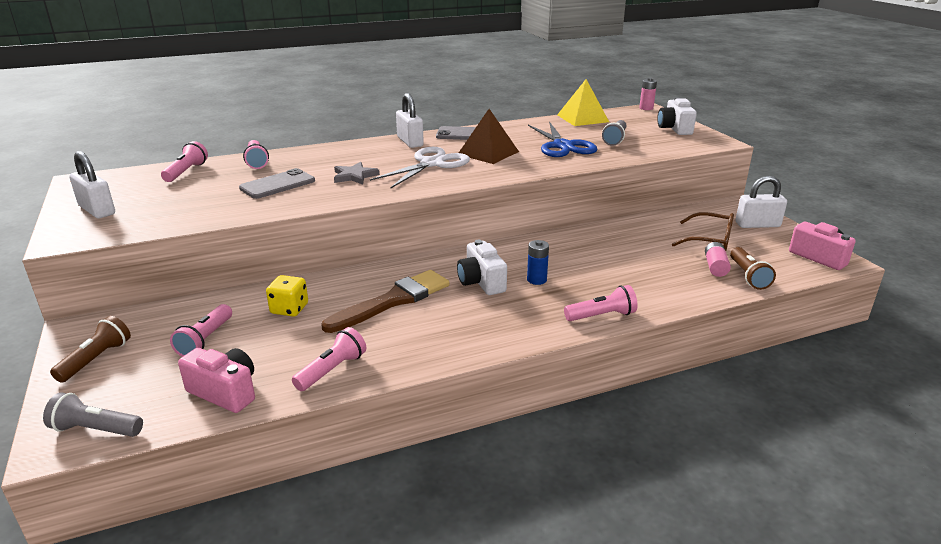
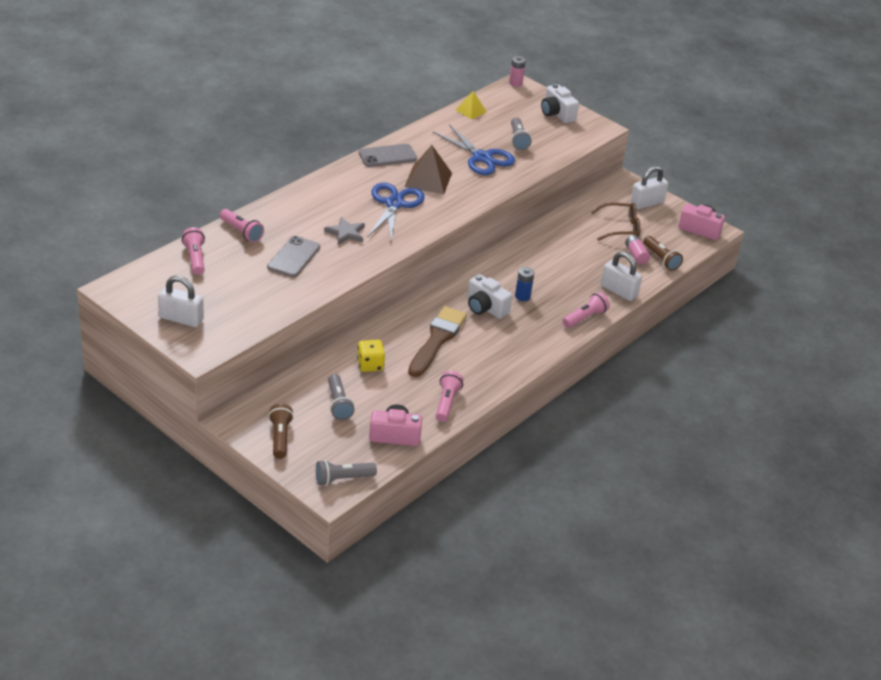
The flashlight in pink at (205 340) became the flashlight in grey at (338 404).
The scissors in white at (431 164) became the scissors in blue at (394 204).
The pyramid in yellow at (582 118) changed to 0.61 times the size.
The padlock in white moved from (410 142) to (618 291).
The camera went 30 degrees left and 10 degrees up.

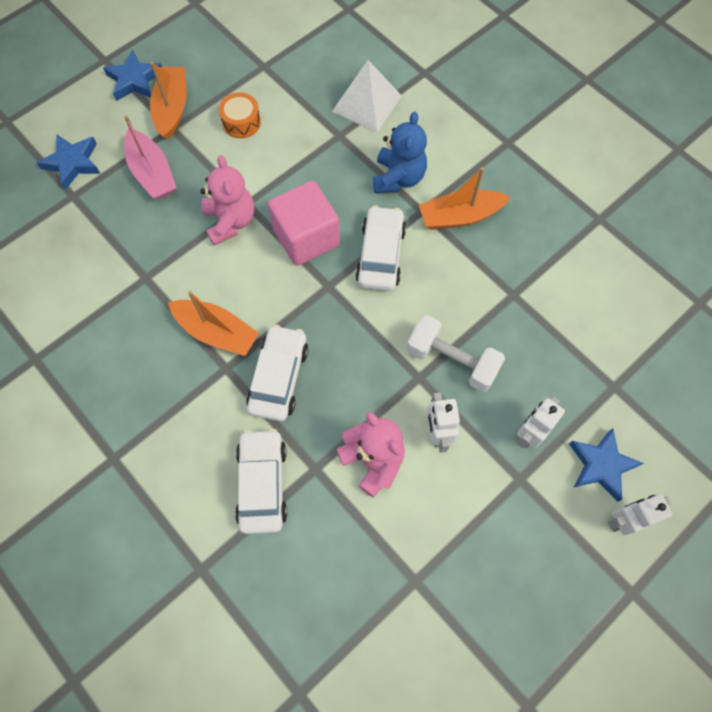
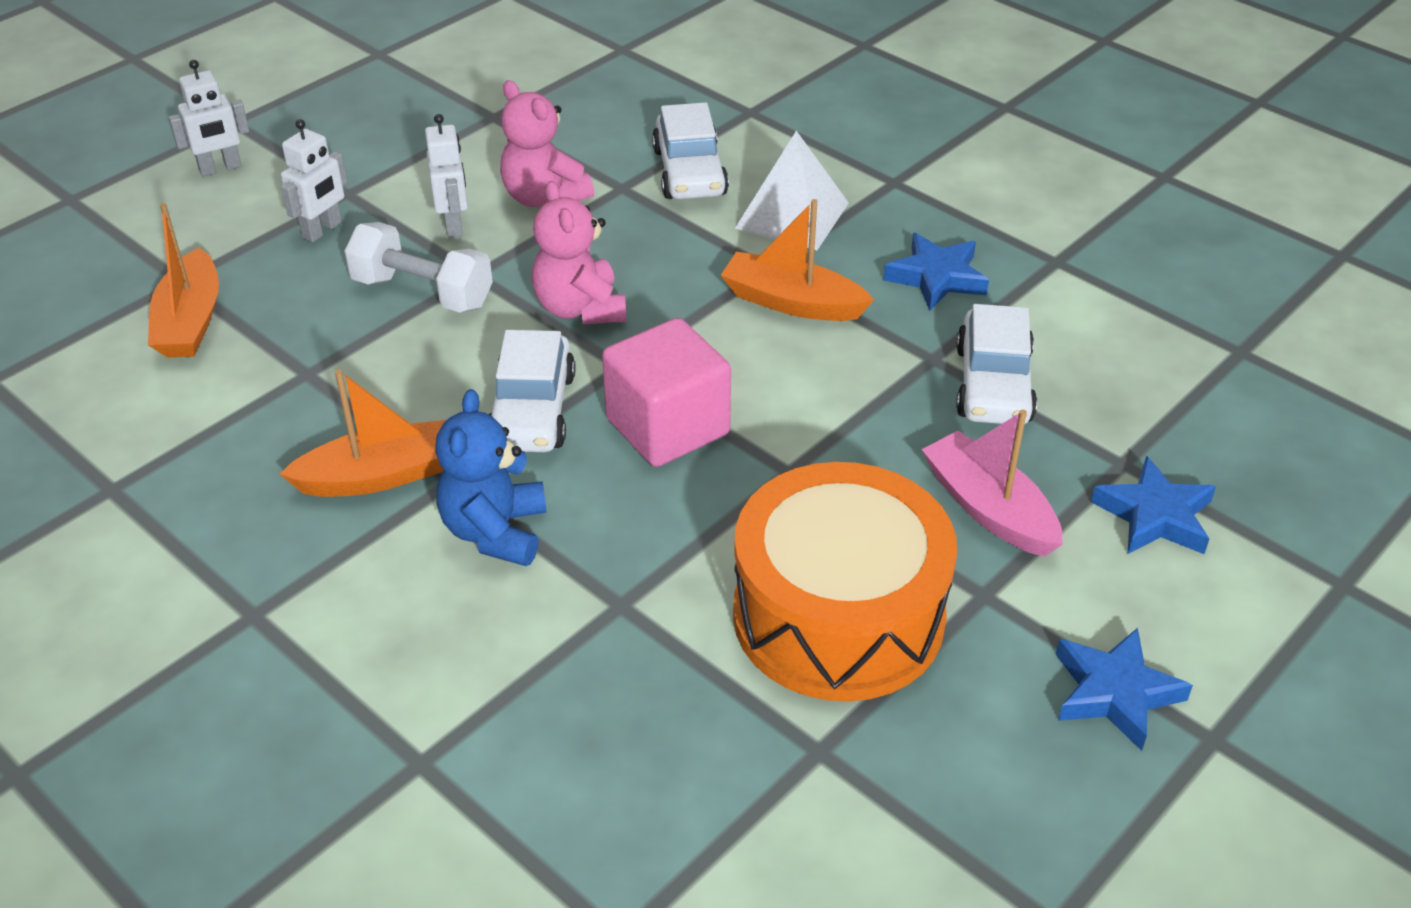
The boat in orange moved from (172 108) to (190 321).
The teddy bear in pink moved from (230 221) to (580 309).
The drum in orange at (241 122) changed to 2.48 times the size.
The pyramid in white moved from (367 103) to (792 215).
The star in blue moved from (601 465) to (936 277).
The car in white moved from (278 377) to (993 384).
The camera went 175 degrees right and 25 degrees down.

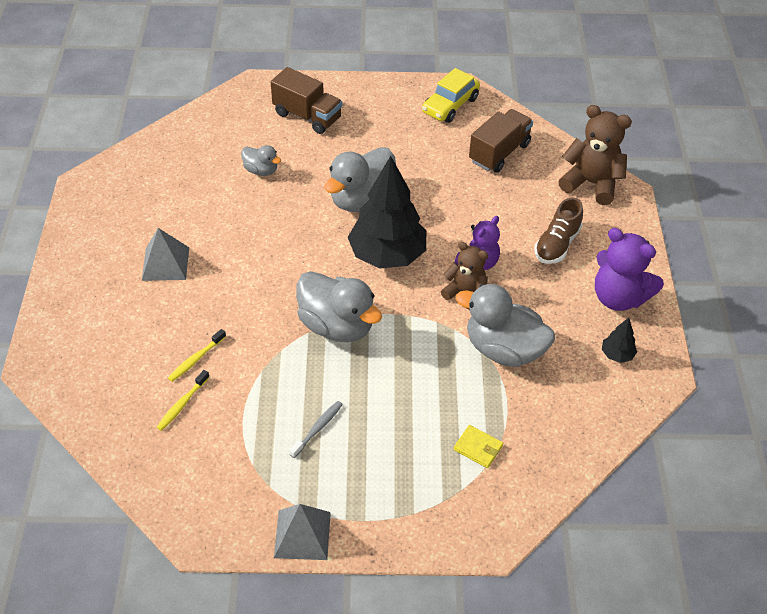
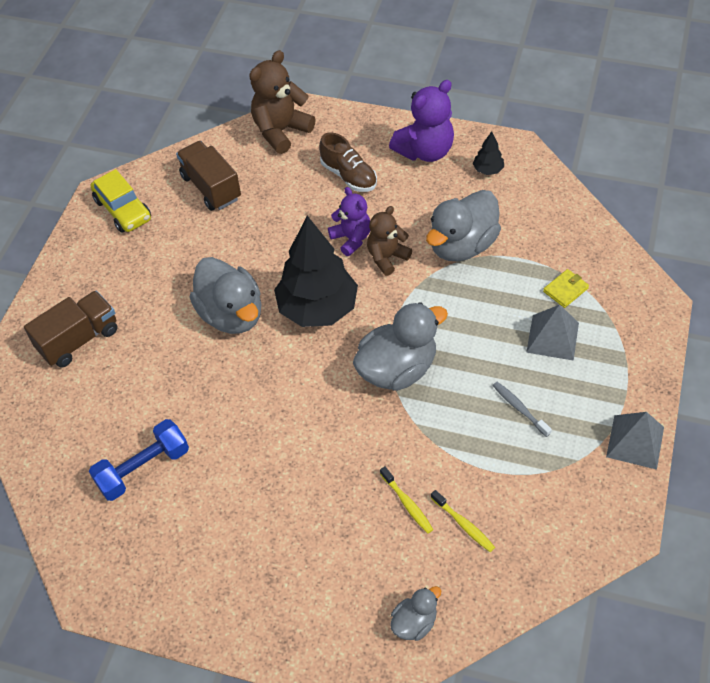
The dumbbell in blue at (143 468) appeared.
The duck in grey moved from (261 170) to (414 622).
The pyramid in grey moved from (165 263) to (552 337).
The camera went 70 degrees left and 5 degrees up.

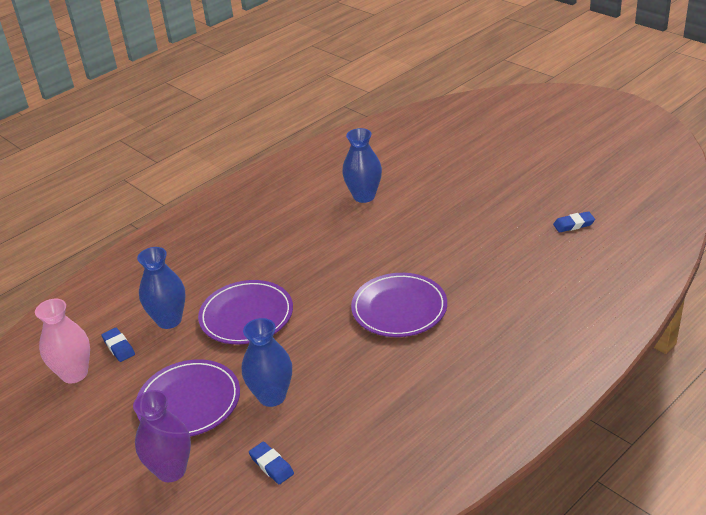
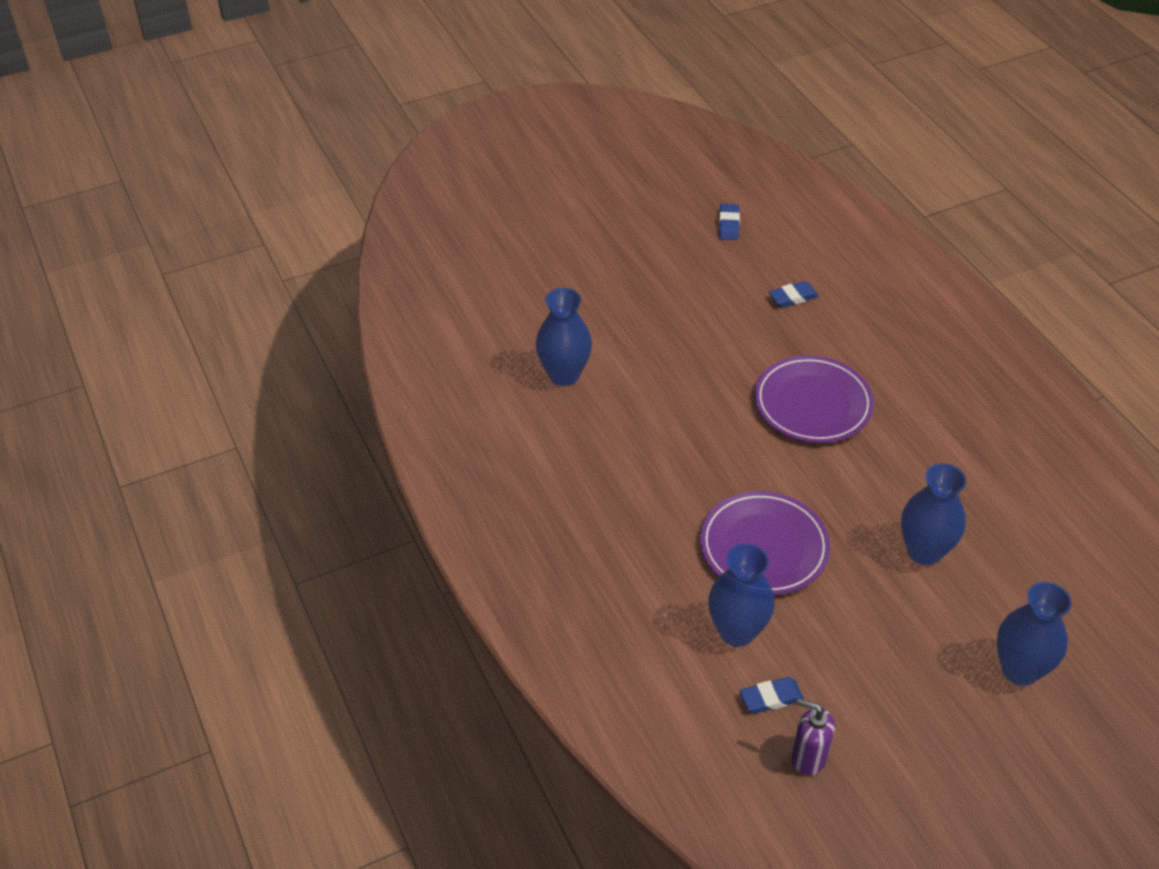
The eraser in blue moved from (271 465) to (793 297).
The vase in pink at (74 374) was replaced by the soap dispenser in purple at (808 757).
The vase in purple at (171 470) became the vase in blue at (1019 670).
The plate in purple at (189 402) disappeared.
The camera went 75 degrees left and 10 degrees up.

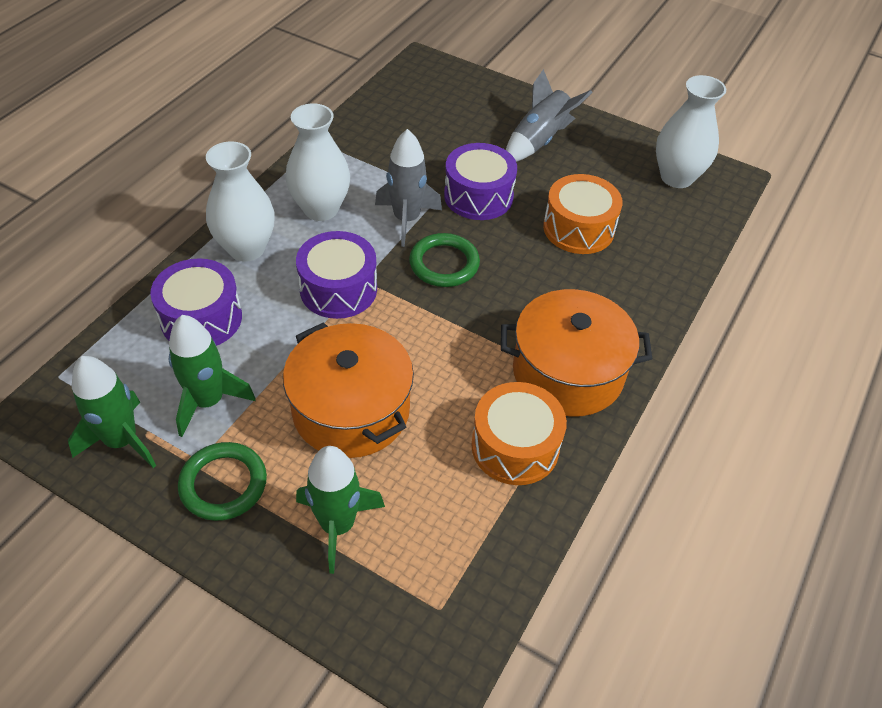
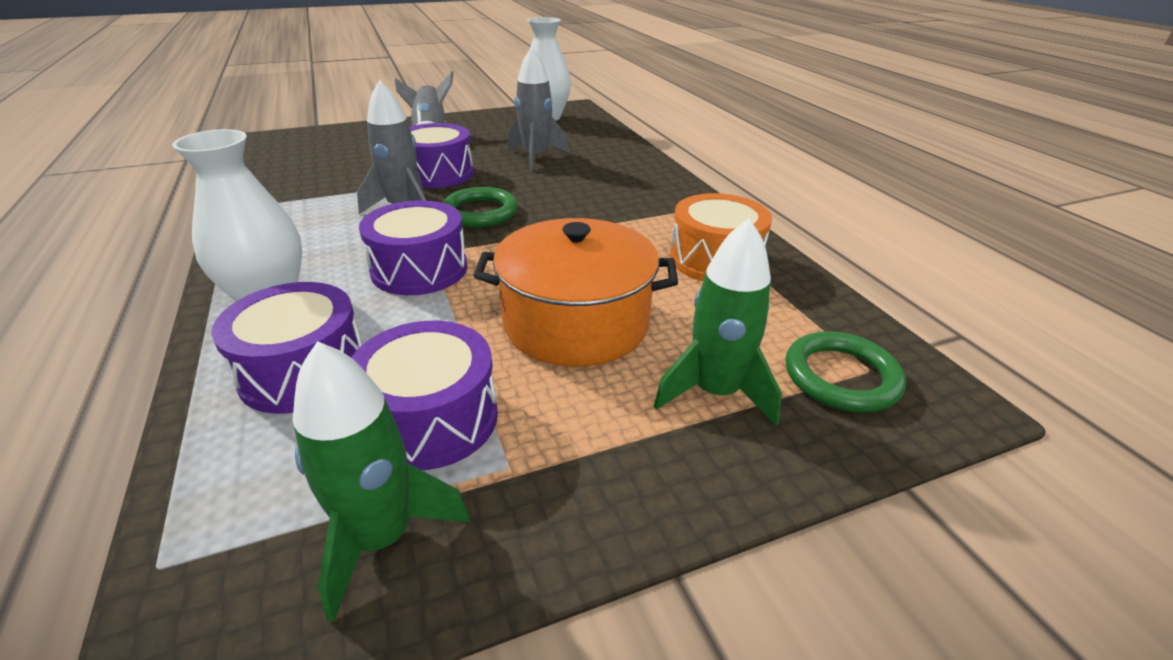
The rocket in green at (208 401) was replaced by the drum in purple at (431 418).
The drum in orange at (578 228) was replaced by the rocket in grey at (536 157).
The ring in green moved from (223 484) to (841 377).
The vase in white at (321 209) disappeared.
The pot in orange at (568 372) disappeared.
The camera went 50 degrees left and 15 degrees down.

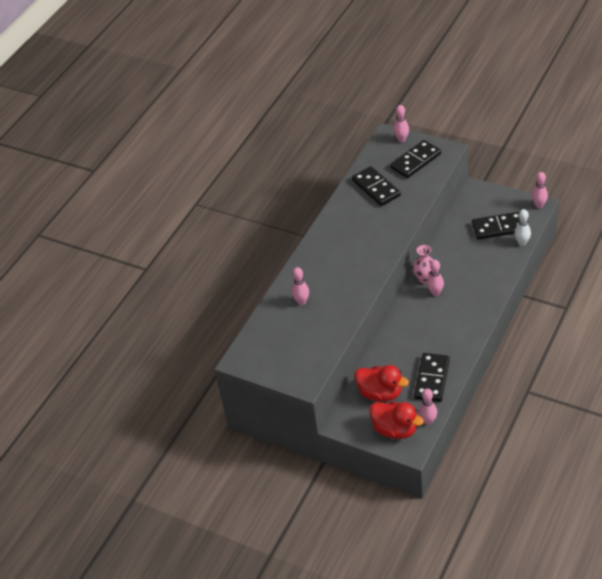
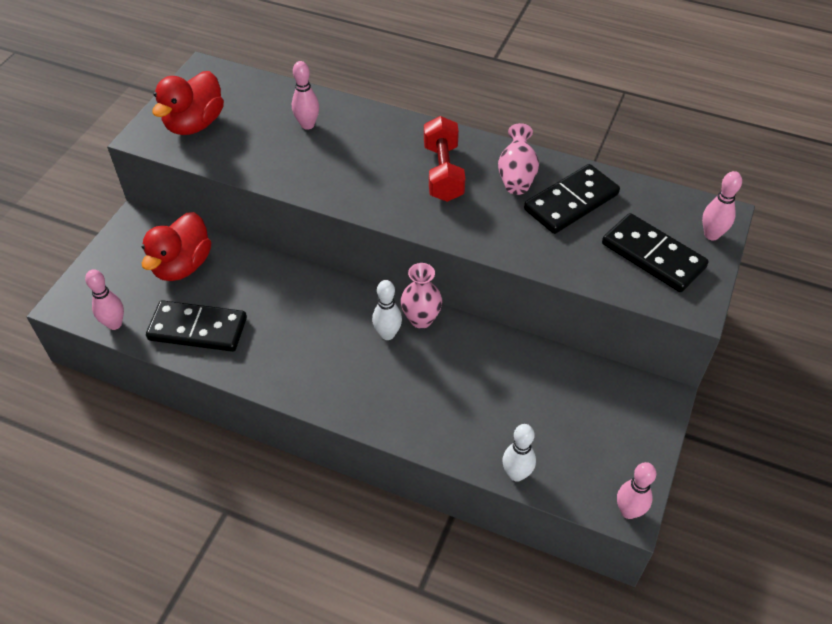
The duck in red moved from (395 429) to (195 124).
The bowling pin in pink at (435 293) became the bowling pin in white at (387 334).
The dumbbell in red at (443 172) appeared.
The vase in pink at (516 176) appeared.
The domino in black at (498 227) disappeared.
The camera went 80 degrees right and 5 degrees up.

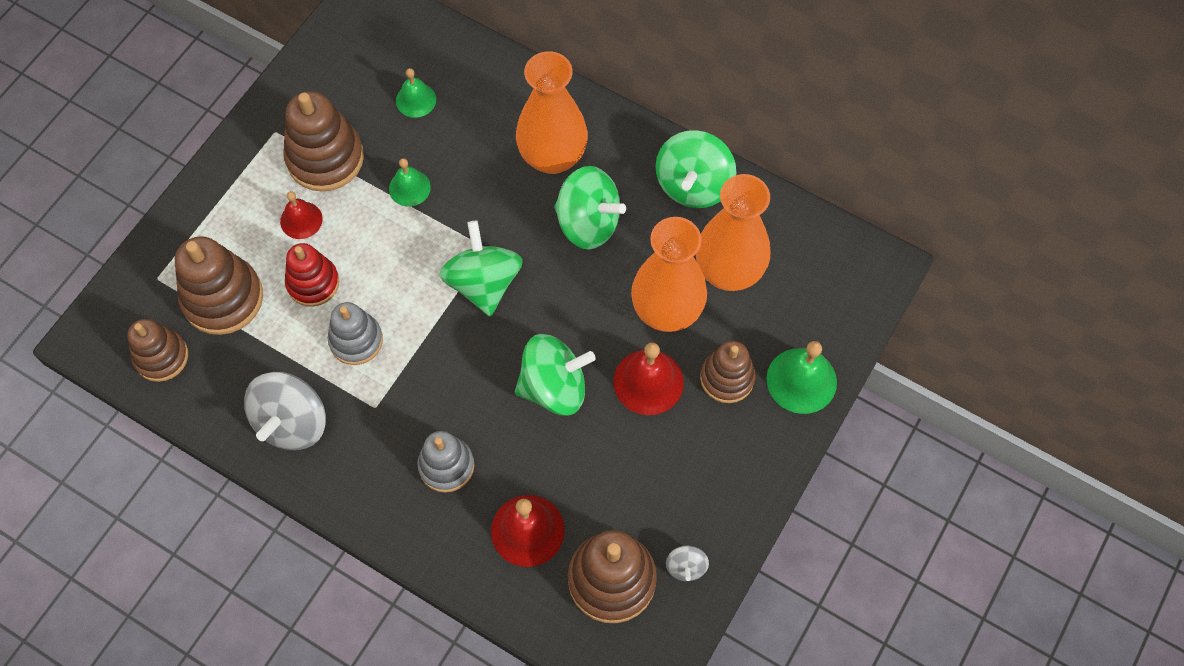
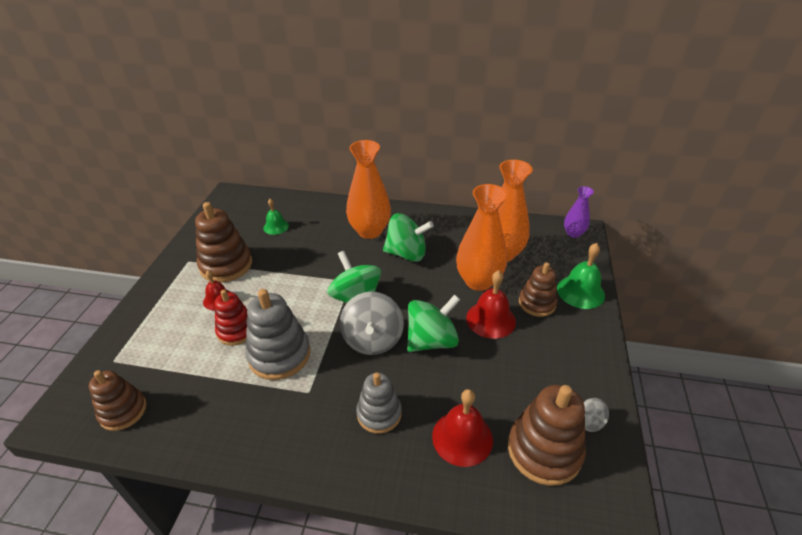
The stacking toy in grey at (356 340) changed to 1.53 times the size.
The spinning top in grey moved from (292 422) to (372 339).
The vase in purple at (573 233) appeared.
The stacking toy in brown at (223 298) disappeared.
The bell in green at (409 188) disappeared.
The spinning top in green at (693 185) disappeared.
The camera went 20 degrees left and 25 degrees down.

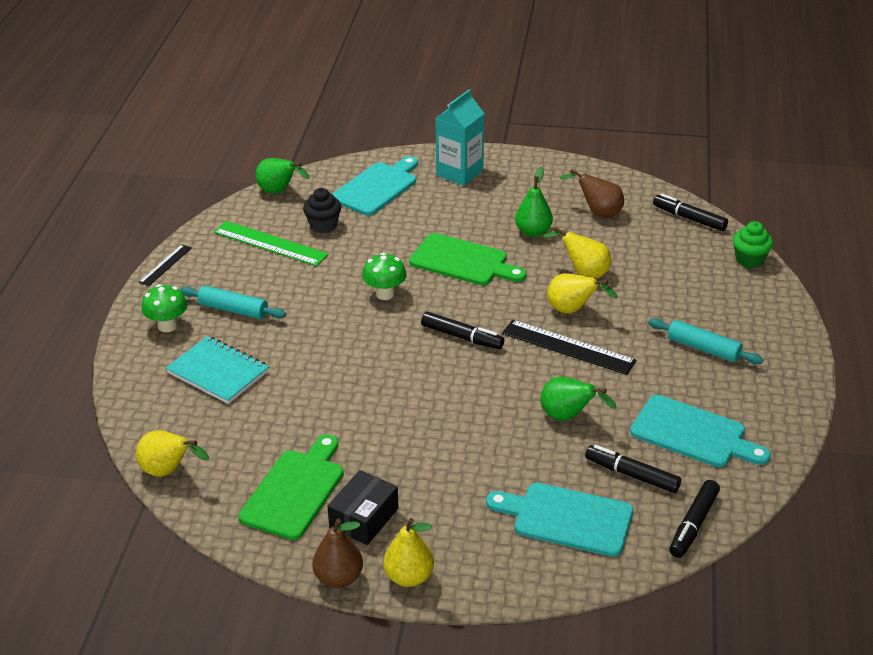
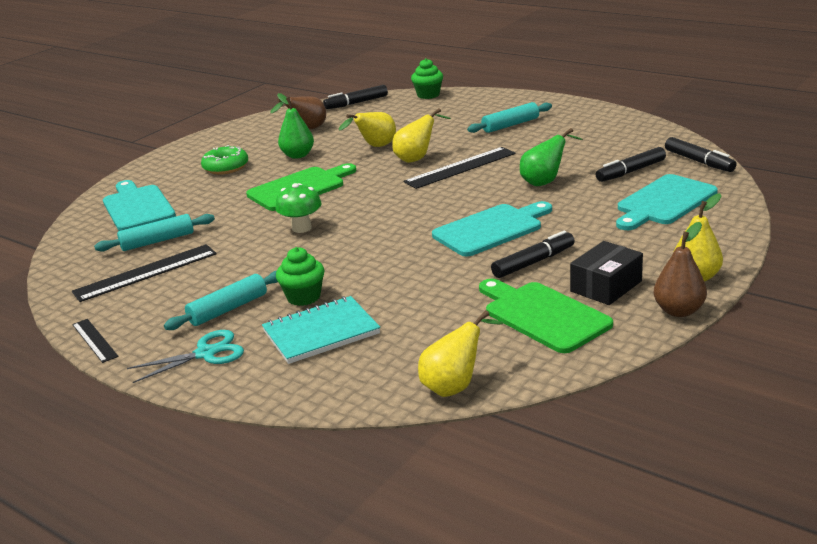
The ruler in green at (270 243) became the ruler in black at (146 272).
The cupcake in black at (323 225) was replaced by the rolling pin in turquoise at (157 241).
The mushroom in green at (167 326) was replaced by the scissors in turquoise at (206 353).
The donut in green at (226 167) appeared.
The cupcake in green at (303 297) appeared.
The cutting board in turquoise moved from (693 434) to (491 229).
The marker in black moved from (462 337) to (533 262).
The box in black at (364 518) turned 75 degrees clockwise.
The pear in green at (279 192) disappeared.
The carton in turquoise at (459 173) disappeared.
The camera went 60 degrees left and 10 degrees down.

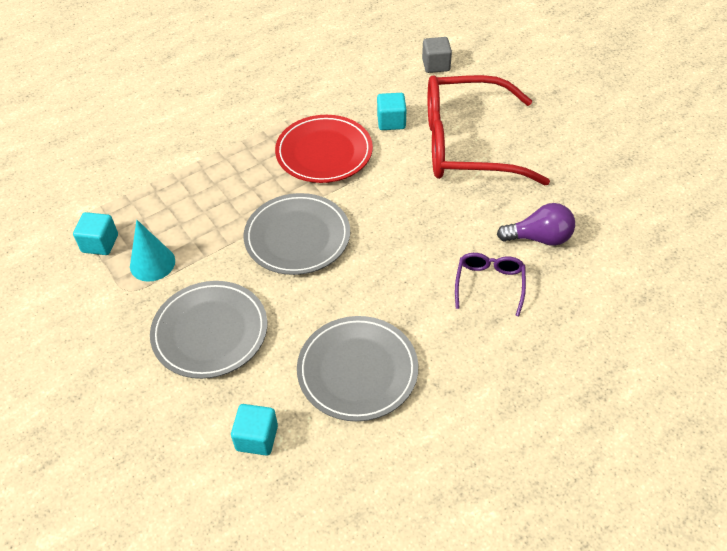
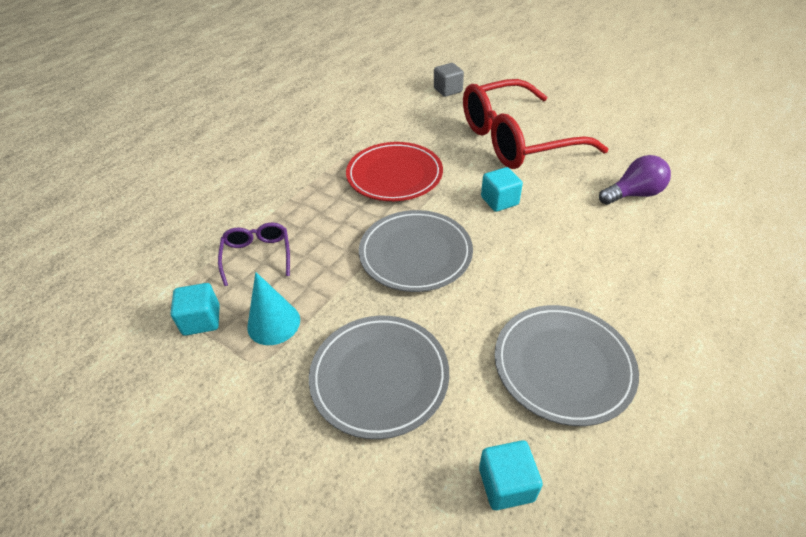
The glasses in purple moved from (489 284) to (257 255).
The cube in turquoise moved from (391 122) to (499 201).
The camera went 20 degrees left and 5 degrees down.

